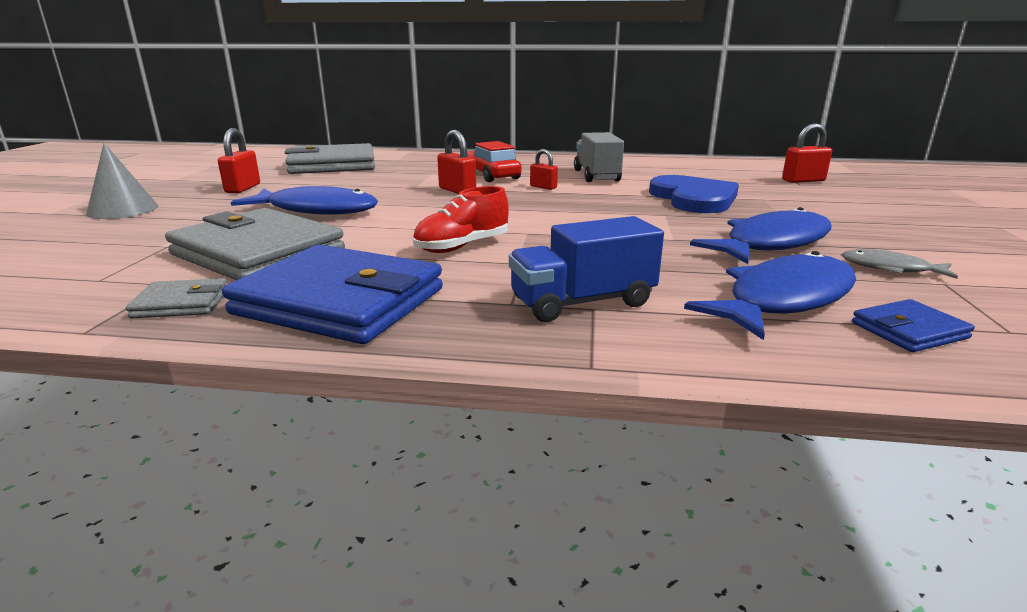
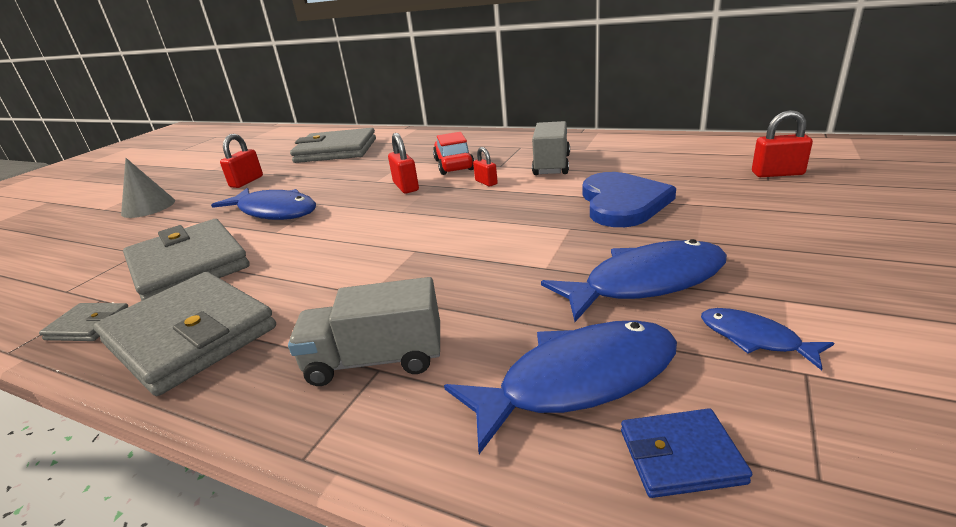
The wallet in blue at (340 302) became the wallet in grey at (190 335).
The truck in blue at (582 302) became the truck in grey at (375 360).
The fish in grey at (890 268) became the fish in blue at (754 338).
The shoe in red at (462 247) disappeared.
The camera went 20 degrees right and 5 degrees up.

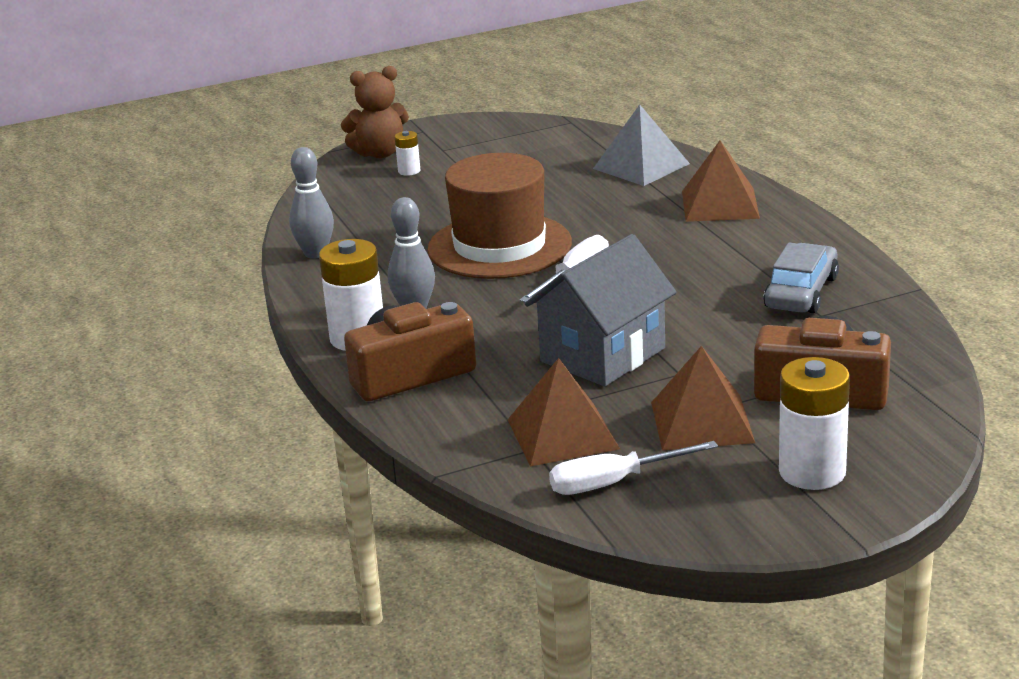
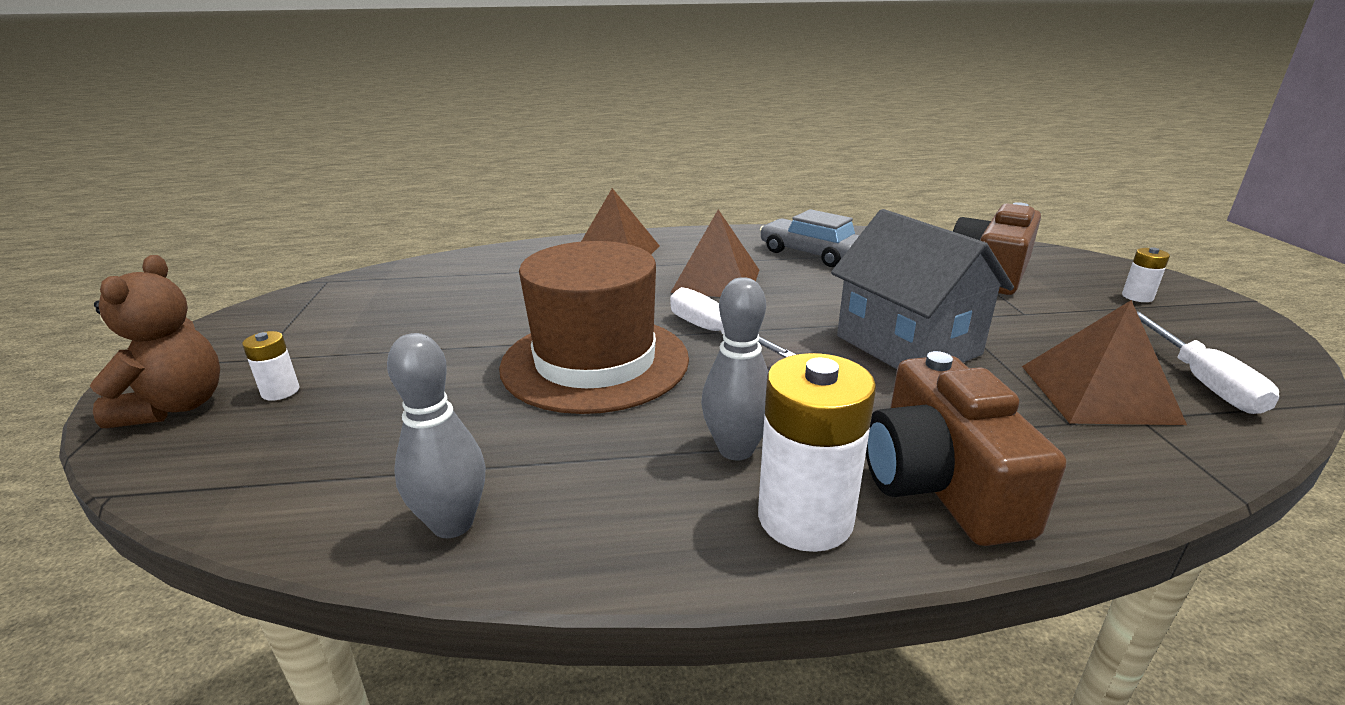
The pyramid in brown moved from (701 422) to (716 280).
The battery in white at (812 472) changed to 0.48 times the size.
The pyramid in grey at (641 166) disappeared.
The camera went 75 degrees left and 0 degrees up.

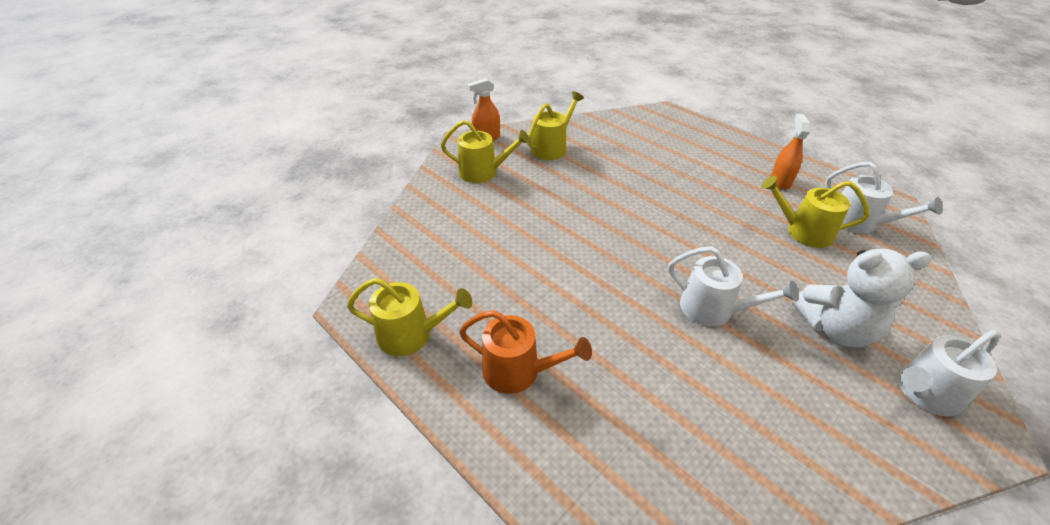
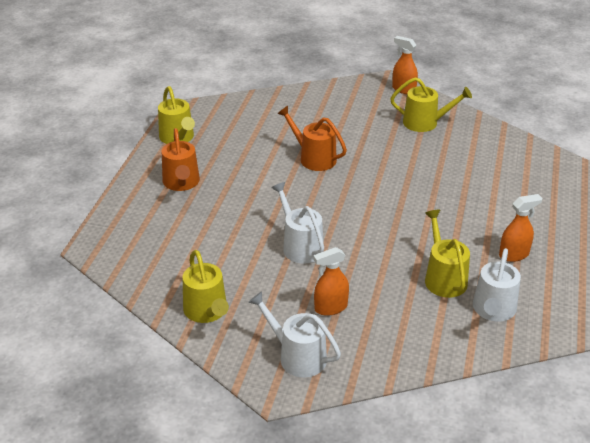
The watering can in yellow moved from (483 172) to (207 311).
The watering can in white at (713 309) turned 150 degrees clockwise.
The watering can in orange at (314 158) appeared.
The teddy bear in white at (835 329) was replaced by the spray bottle in orange at (330 308).
The camera went 60 degrees right and 5 degrees down.

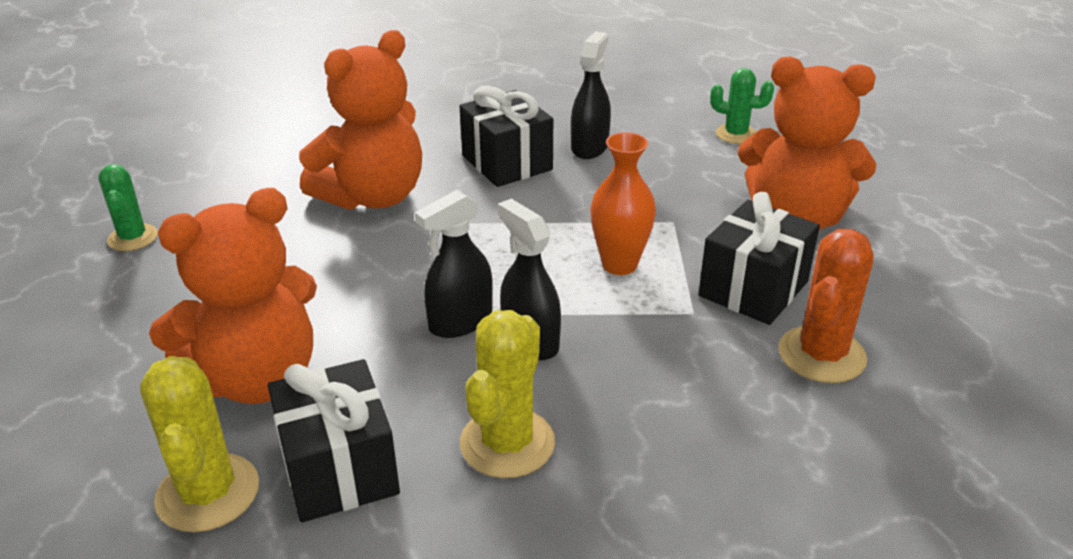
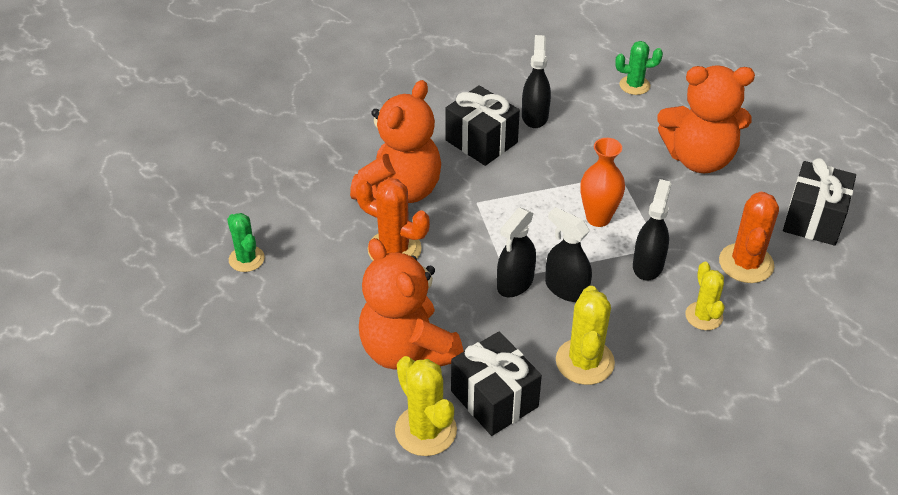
The cactus in orange at (394 249) appeared.
The teddy bear in orange at (257 378) turned 105 degrees clockwise.
The spray bottle in black at (648 265) appeared.
The cactus in yellow at (704 316) appeared.
The gift in black moved from (753 289) to (814 219).
The camera went 15 degrees left and 10 degrees up.

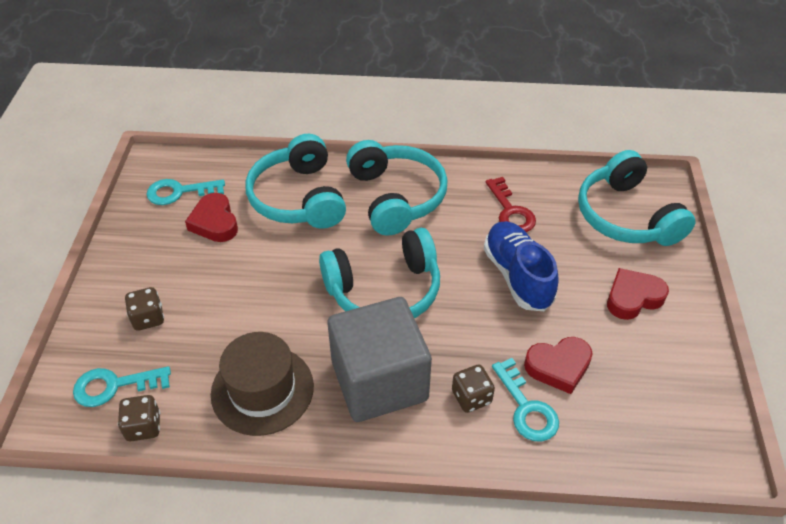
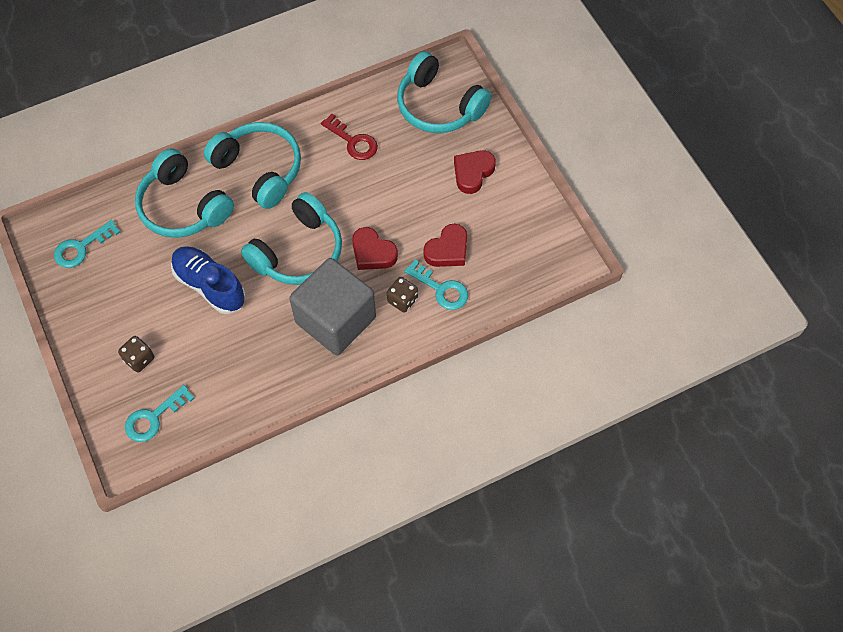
The shoe in blue moved from (517 276) to (210 285).
The heart in red moved from (214 222) to (372 253).
The dice in brown at (143 426) disappeared.
The hat in brown at (262 390) disappeared.
The camera went 30 degrees left and 15 degrees up.

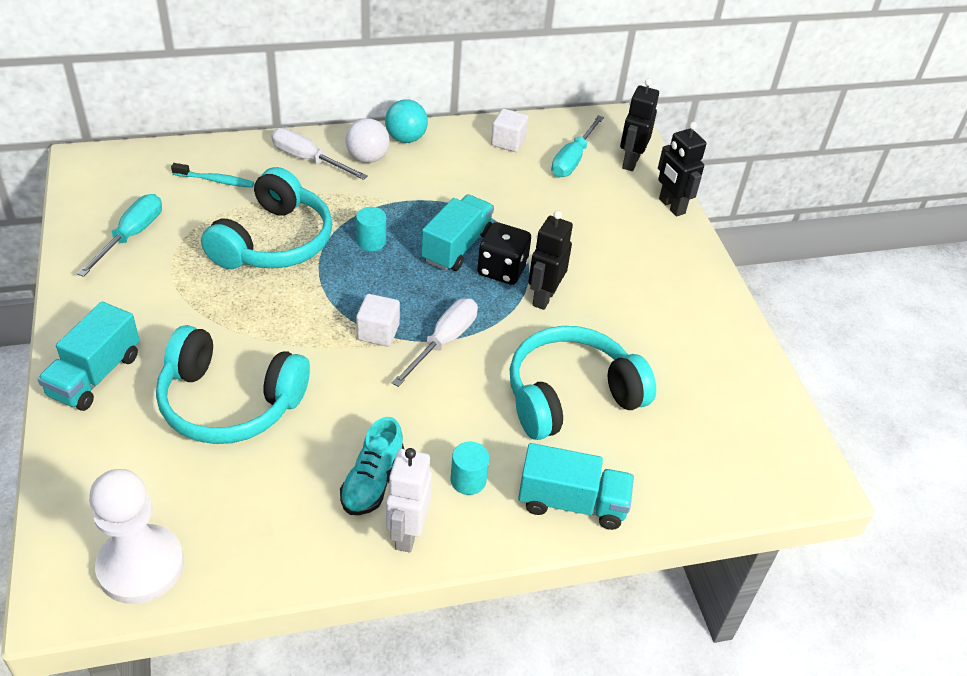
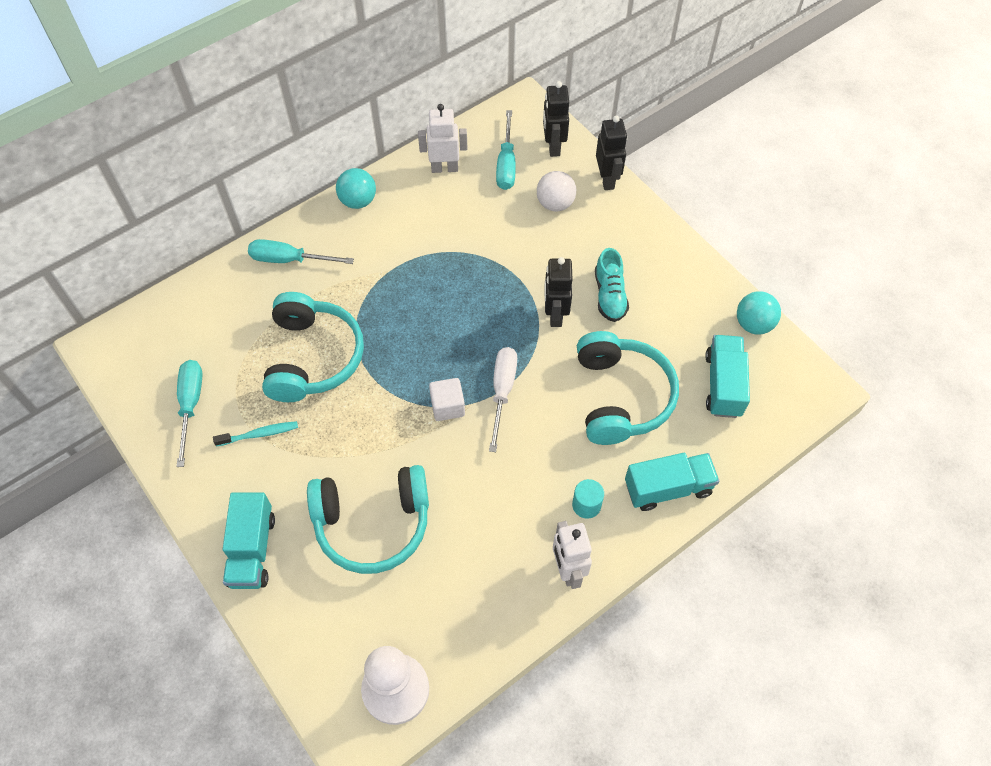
The toothbrush in turquoise moved from (216 180) to (259 434).
The screwdriver in white at (308 159) became the screwdriver in turquoise at (289 260).
The cube in white at (508 142) was replaced by the robot in white at (444 168).
The ball in white moved from (367 158) to (555 204).
The headphones in turquoise at (571 395) turned 135 degrees clockwise.
The shoe in turquoise moved from (372 481) to (609 295).
The robot in black at (671 206) turned 135 degrees counterclockwise.
The truck in turquoise moved from (457 247) to (723 385).
The ball in turquoise at (753 324) appeared.
The cylinder in turquoise at (371 241) disappeared.
The dice in black at (502 269) disappeared.
The camera went 20 degrees left and 15 degrees up.

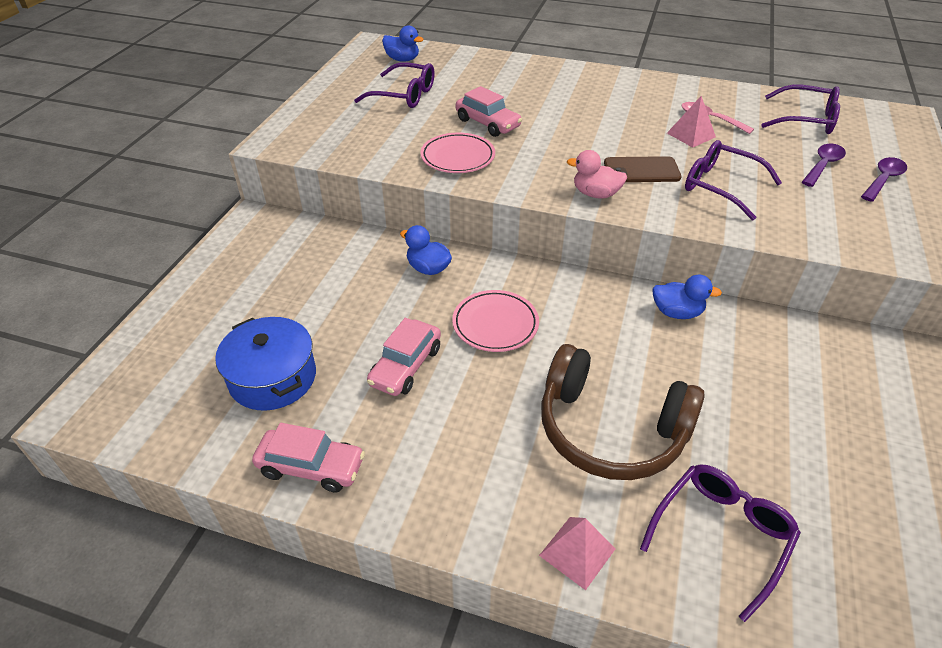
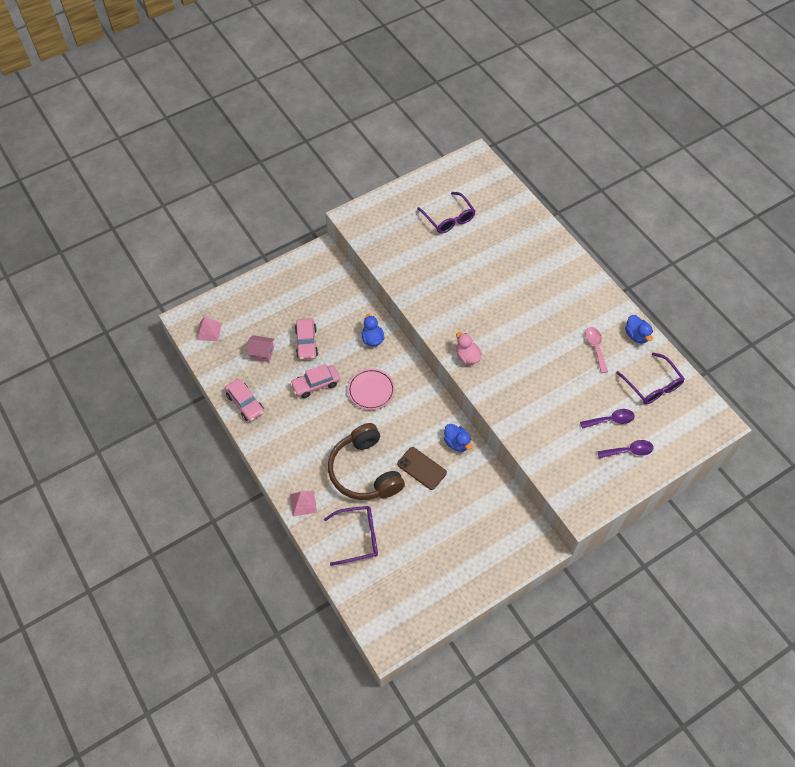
The pyramid in pink moved from (691 135) to (209 331).
The pot in blue at (272 377) was replaced by the house in pink at (262 353).
The car in pink moved from (487 123) to (306 343).
The phone in brown moved from (641 170) to (421 468).
The duck in blue moved from (402 59) to (636 335).
The plate in pink at (458 157) disappeared.
The glasses in purple at (719 186) disappeared.
The camera went 40 degrees right and 15 degrees up.

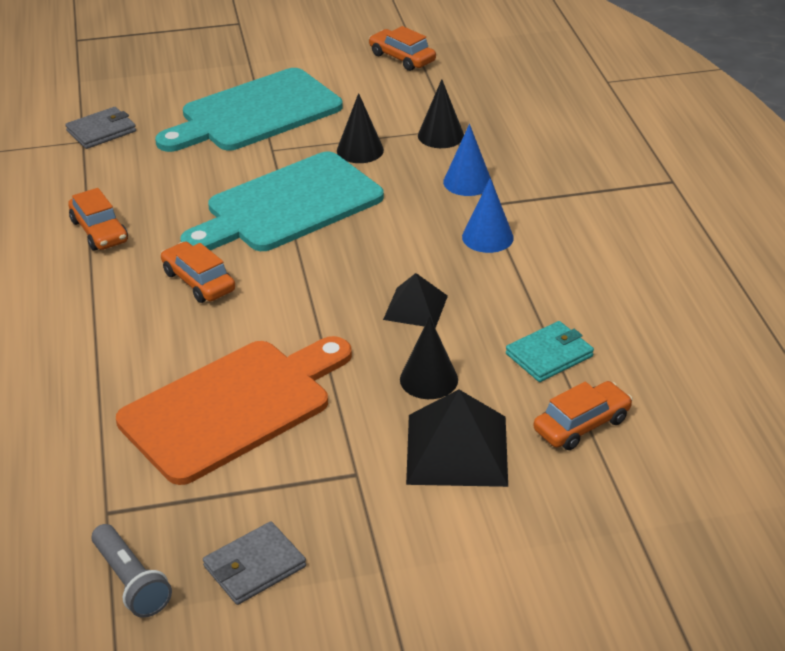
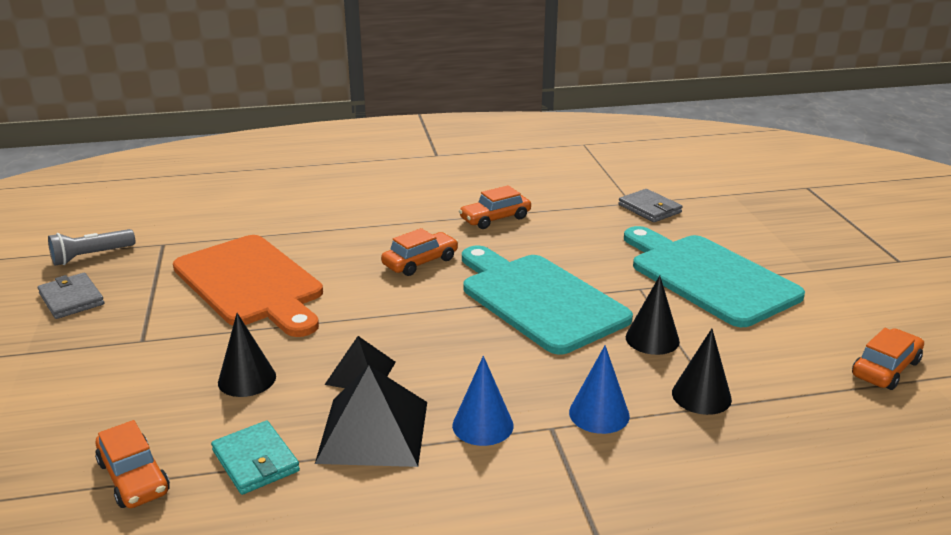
The pyramid in black moved from (456 449) to (373 431).
The camera went 90 degrees right and 10 degrees down.

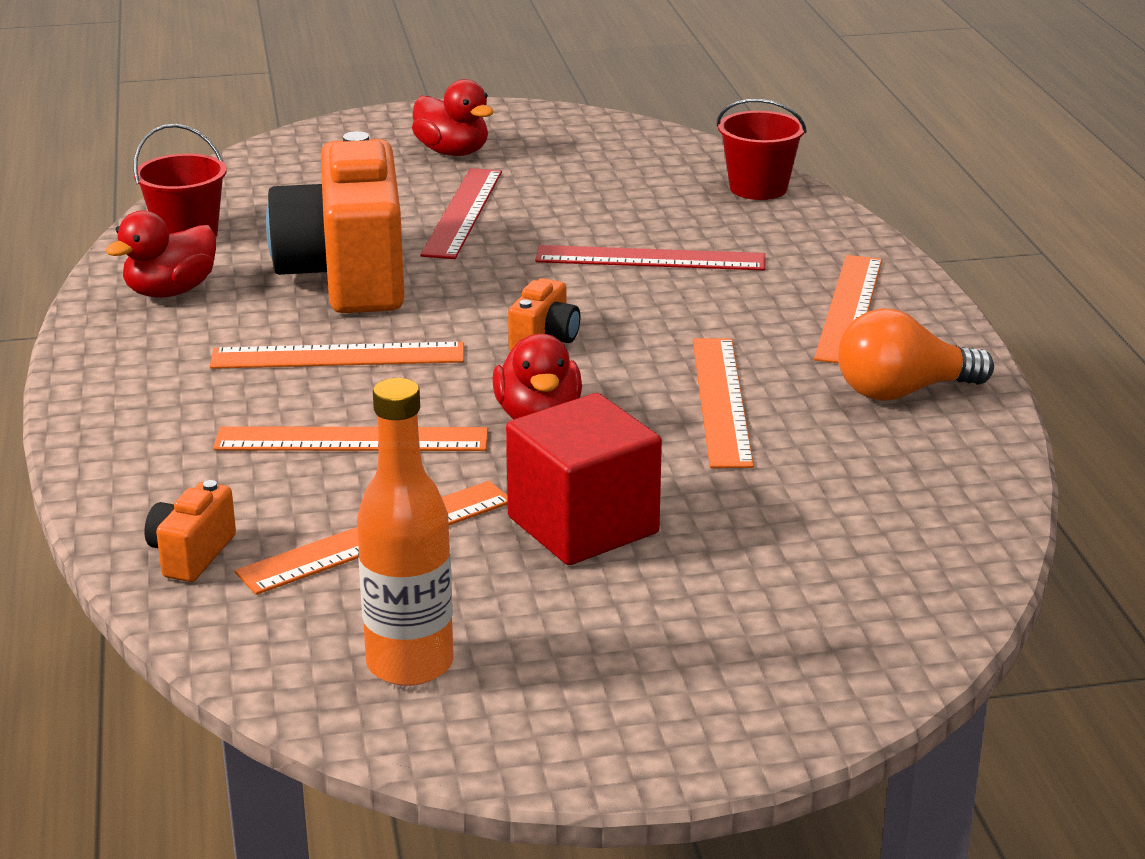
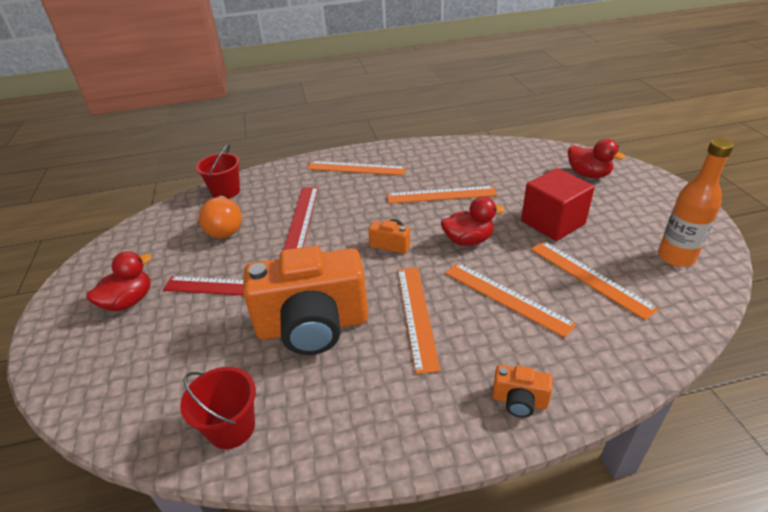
The light bulb in orange moved from (902 392) to (225 228).
The ruler in orange at (351 440) turned 45 degrees counterclockwise.
The camera in orange moved from (191 555) to (519 401).
The duck in red moved from (170 291) to (588 174).
The camera went 90 degrees left and 10 degrees up.

